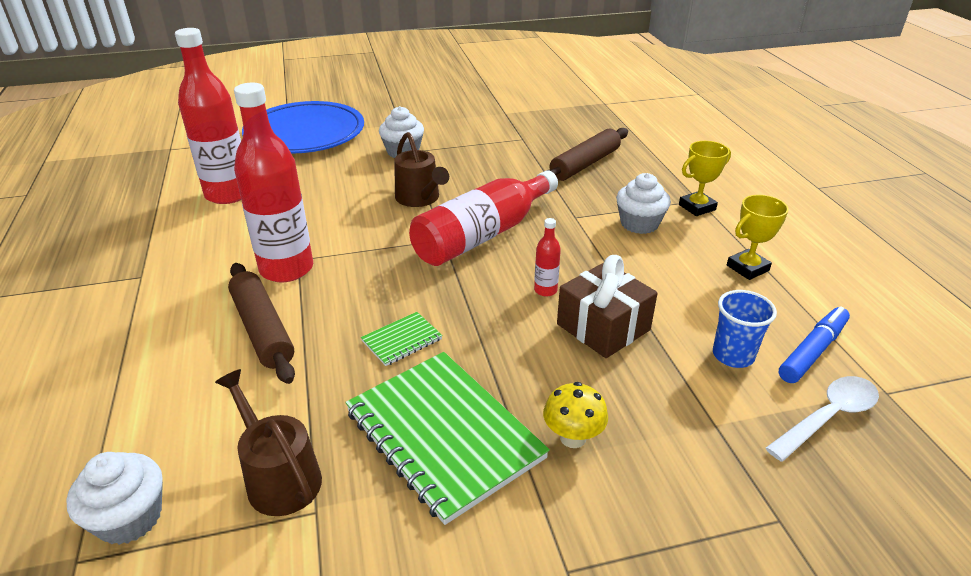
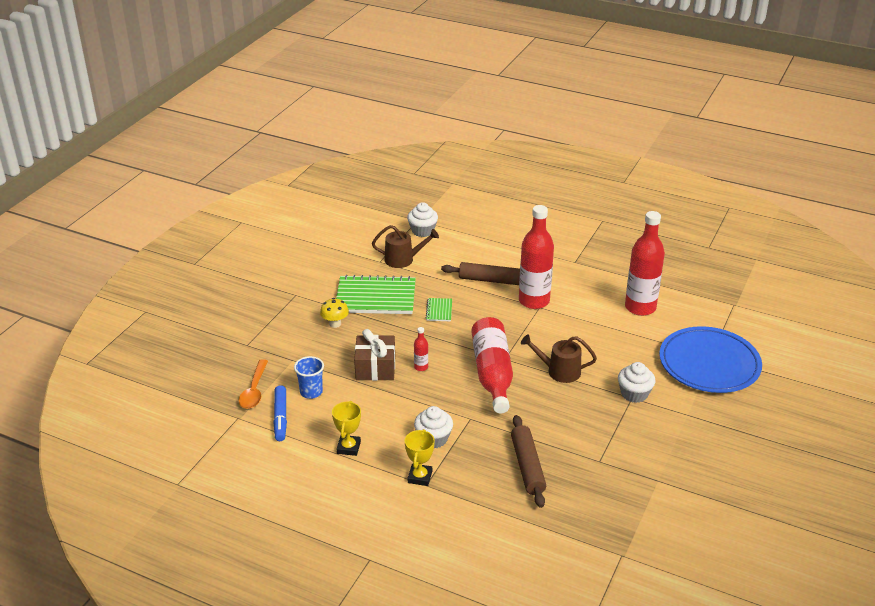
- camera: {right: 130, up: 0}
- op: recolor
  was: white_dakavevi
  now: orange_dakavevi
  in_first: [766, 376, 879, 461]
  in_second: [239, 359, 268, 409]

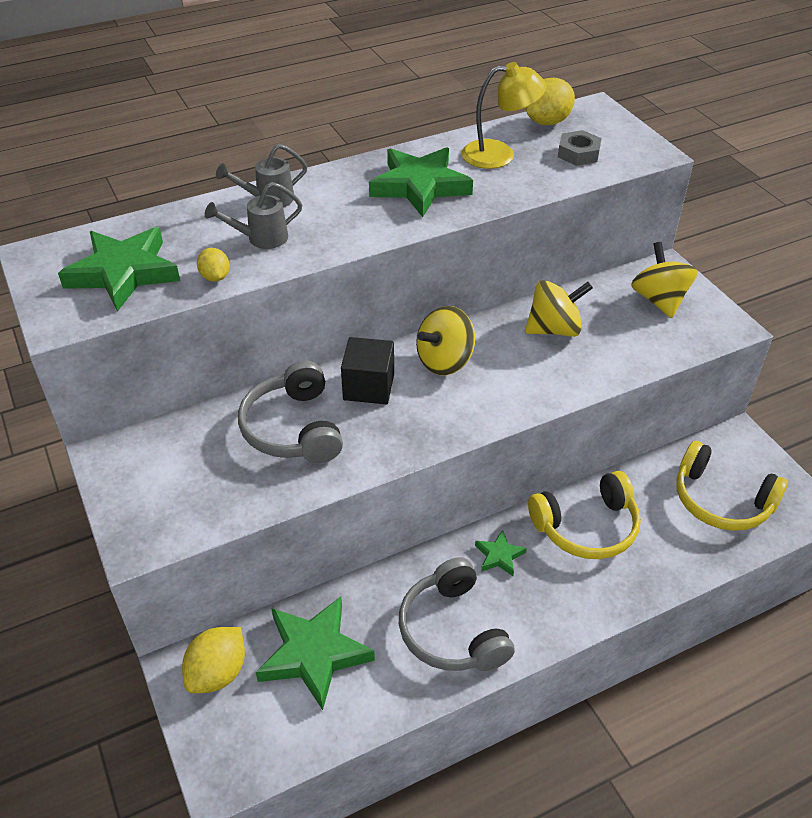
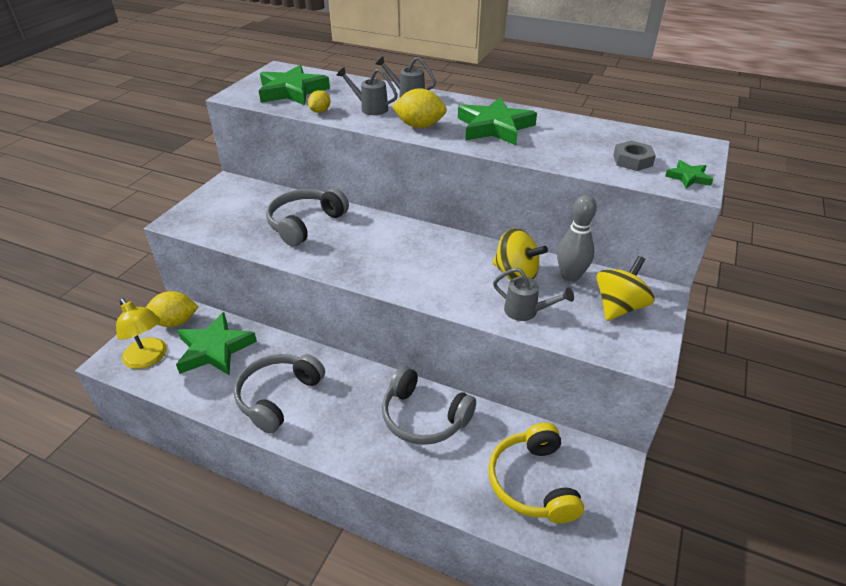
- camera: {right: 50, up: -5}
- op: delete
  was: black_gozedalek
  in_first: [341, 337, 394, 404]
- op: delete
  was: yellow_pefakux
  in_first: [416, 306, 475, 375]
- op: move
  was: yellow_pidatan
  in_first: [462, 62, 547, 169]
  in_second: [116, 298, 167, 369]
- op: move
  was: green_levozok
  in_first: [475, 530, 527, 576]
  in_second: [665, 160, 713, 188]
- op: move
  was: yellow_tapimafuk
  in_first: [526, 78, 575, 125]
  in_second: [392, 88, 447, 128]
- op: recolor
  was: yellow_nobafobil
  now: grey_nobafobil
  in_first: [528, 471, 641, 559]
  in_second: [382, 366, 476, 445]
- op: insert
  now: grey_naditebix
  in_second: [493, 268, 574, 321]
- op: insert
  now: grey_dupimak
  in_second: [557, 195, 597, 282]

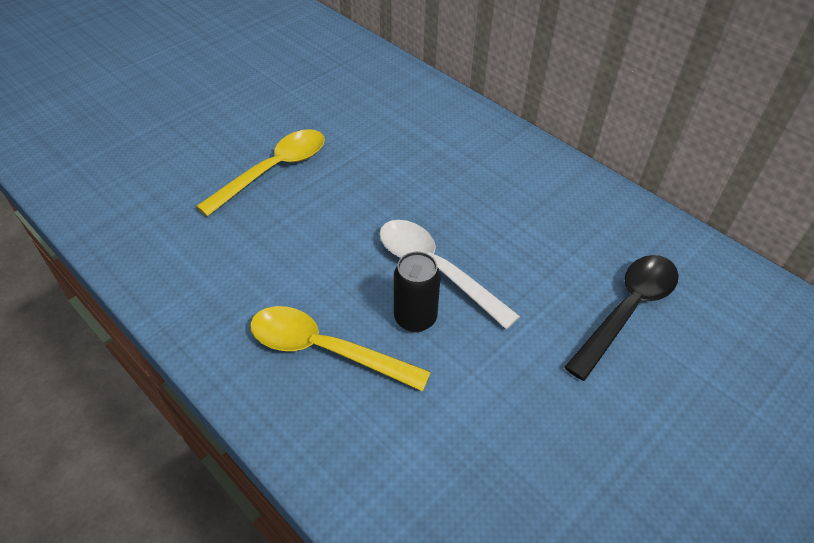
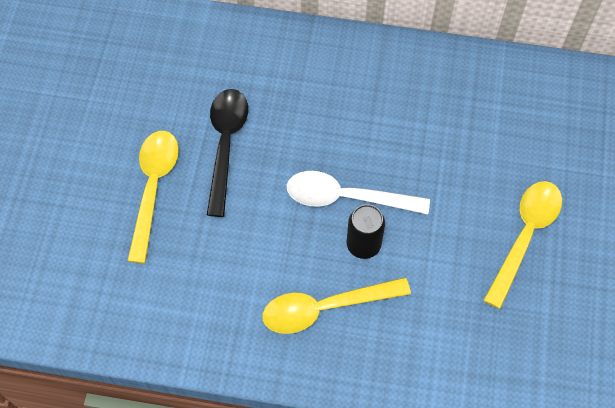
- camera: {right: -35, up: 15}
- op: move
  was: black_dakavevi
  in_first: [564, 255, 679, 381]
  in_second: [207, 89, 248, 217]
- op: insert
  now: yellow_dakavevi
  in_second: [483, 181, 562, 309]

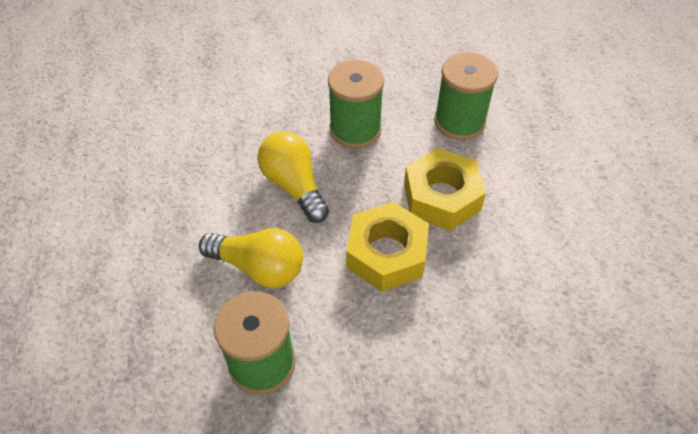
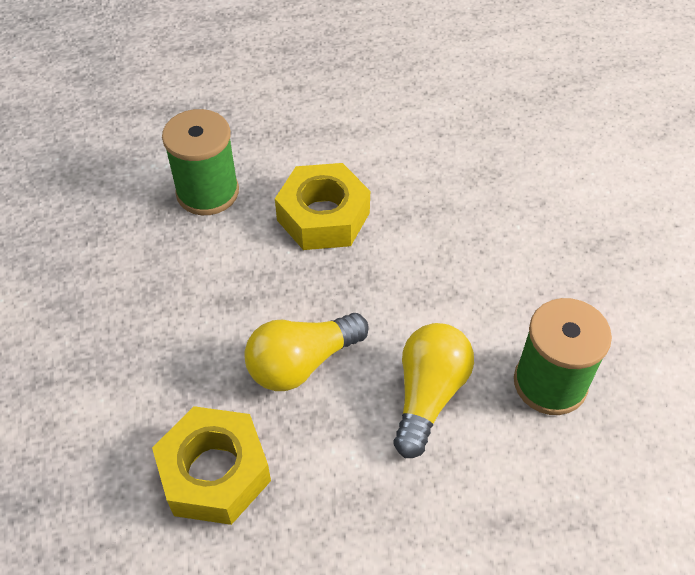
- camera: {right: -90, up: 0}
- op: delete
  was: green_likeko
  in_first: [328, 60, 384, 149]
- op: move
  was: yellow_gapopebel
  in_first: [346, 202, 429, 292]
  in_second: [152, 406, 271, 525]

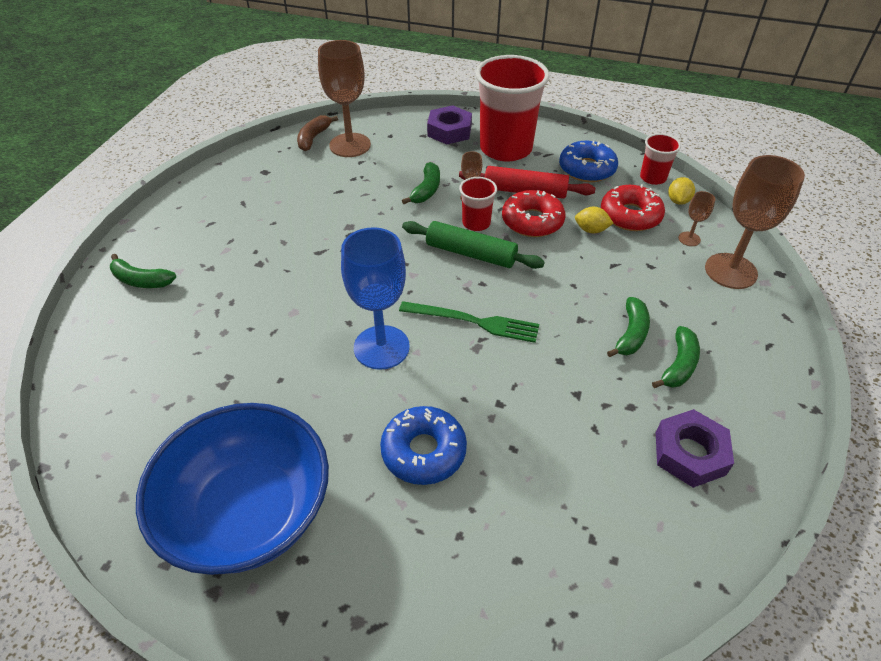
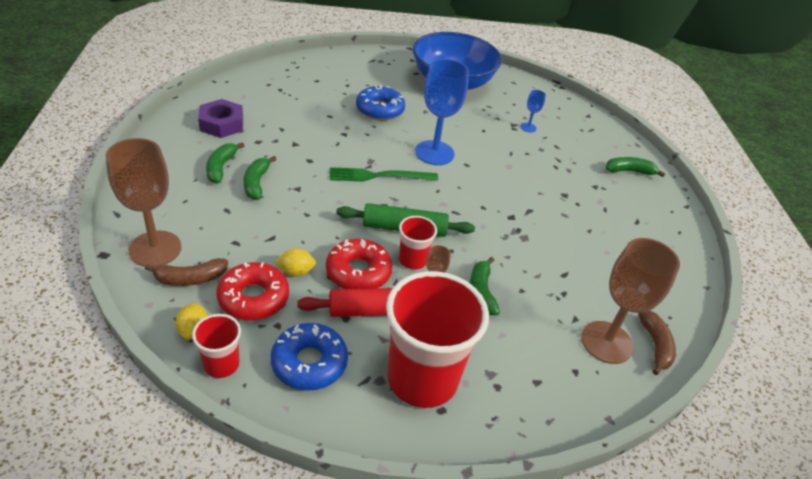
- camera: {right: 155, up: -5}
- op: delete
  was: purple_gapopebel
  in_first: [427, 105, 472, 144]
- op: replace
  was: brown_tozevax
  now: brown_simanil
  in_first: [678, 191, 715, 246]
  in_second: [145, 258, 228, 286]
- op: insert
  now: blue_tozevax
  in_second: [520, 90, 546, 132]

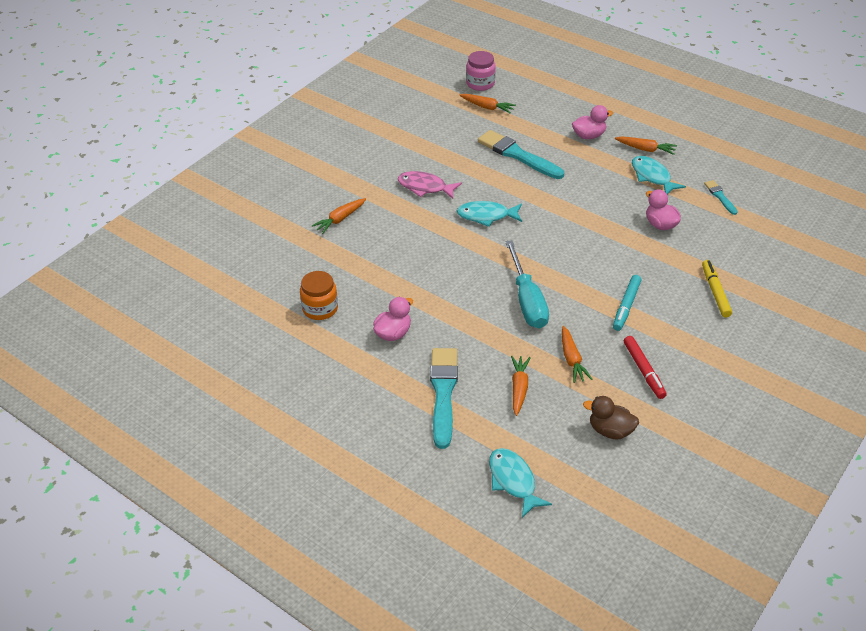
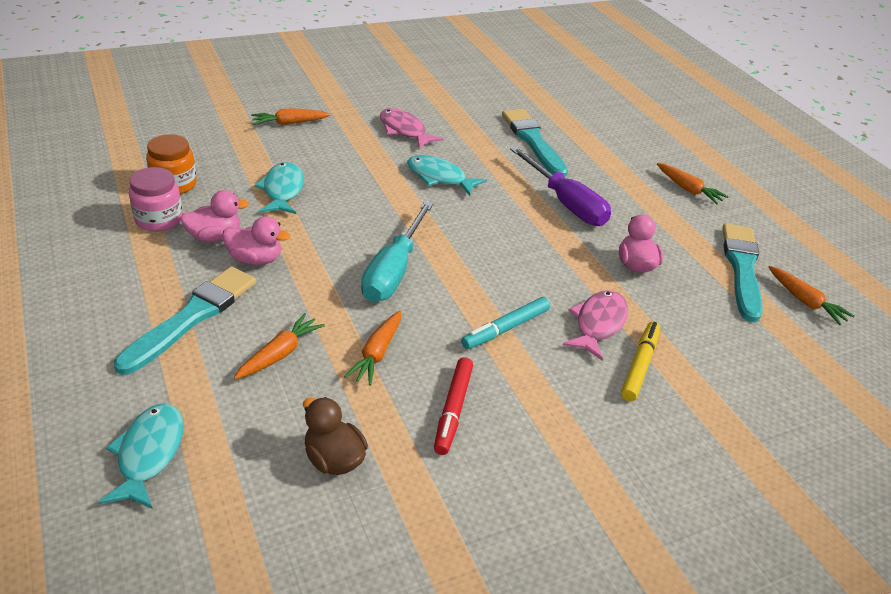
- camera: {right: 25, up: -5}
- op: move
  was: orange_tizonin
  in_first: [459, 94, 516, 113]
  in_second: [769, 266, 855, 325]
- op: move
  was: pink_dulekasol
  in_first: [466, 51, 496, 91]
  in_second: [129, 167, 183, 232]
- op: move
  was: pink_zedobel
  in_first: [572, 105, 613, 139]
  in_second: [222, 216, 290, 265]
- op: move
  was: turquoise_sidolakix
  in_first: [632, 156, 686, 195]
  in_second: [254, 162, 304, 214]
- op: resize
  was: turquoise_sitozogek
  in_first: [704, 180, 738, 215]
  in_second: [722, 223, 763, 322]
  ratio: 2.0
- op: insert
  now: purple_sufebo
  in_second: [510, 146, 611, 226]
- op: insert
  now: pink_sidolakix
  in_second: [563, 290, 628, 361]

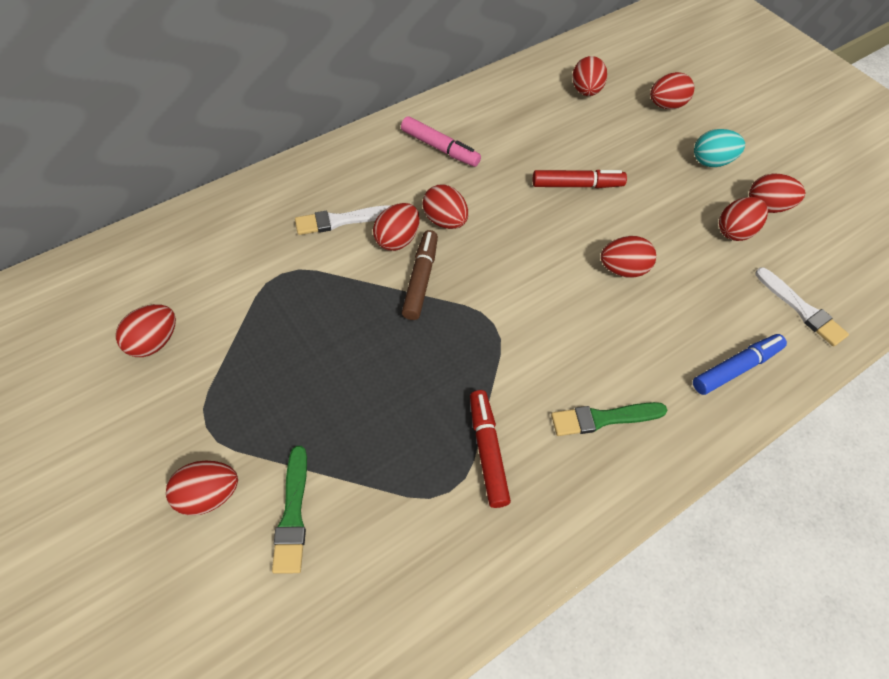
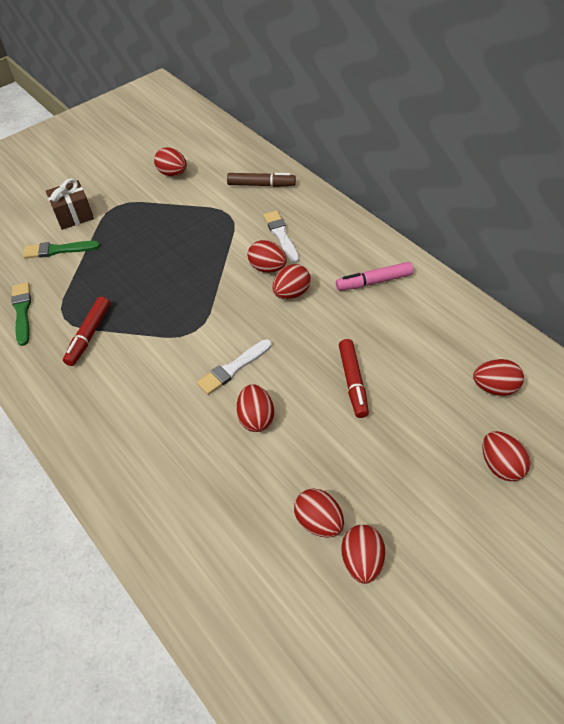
- camera: {right: 90, up: -5}
- op: replace
  was: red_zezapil
  now: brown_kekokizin
  in_first: [166, 461, 238, 516]
  in_second: [46, 178, 94, 230]
- op: rotate
  was: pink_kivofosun
  in_first: [401, 116, 481, 167]
  in_second: [336, 262, 413, 291]
  clockwise: 45
- op: move
  was: brown_kivofosun
  in_first: [402, 230, 438, 320]
  in_second: [227, 173, 296, 187]
- op: rotate
  was: red_kivofosun
  in_first: [470, 390, 511, 508]
  in_second: [63, 296, 110, 366]
  clockwise: 120
- op: move
  was: green_sitozogek
  in_first: [551, 402, 667, 436]
  in_second: [11, 282, 31, 346]
- op: delete
  was: blue_kivofosun
  in_first: [693, 334, 787, 395]
- op: delete
  was: turquoise_zezapil
  in_first: [694, 129, 745, 167]
- op: move
  was: white_sitozogek
  in_first: [756, 267, 849, 347]
  in_second: [197, 339, 272, 395]

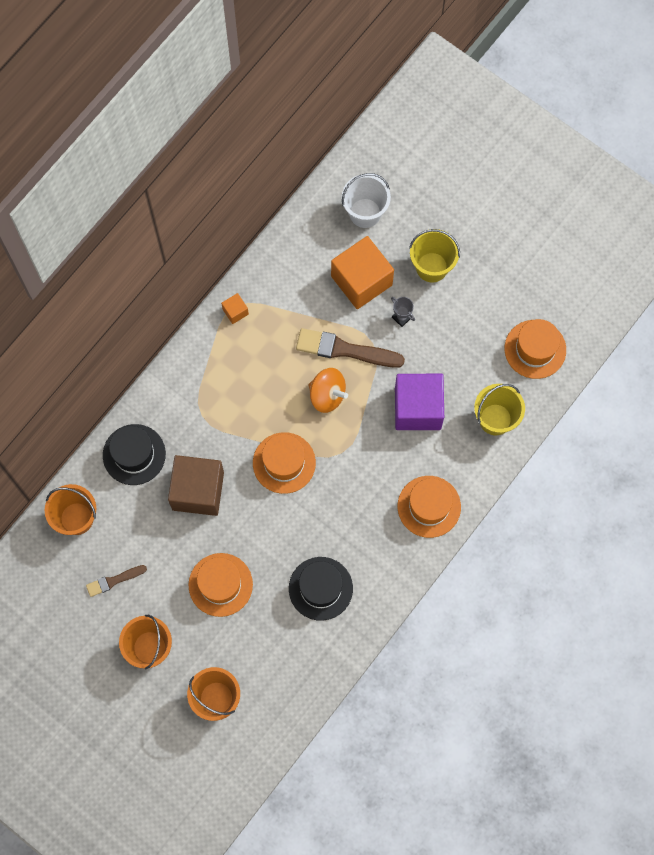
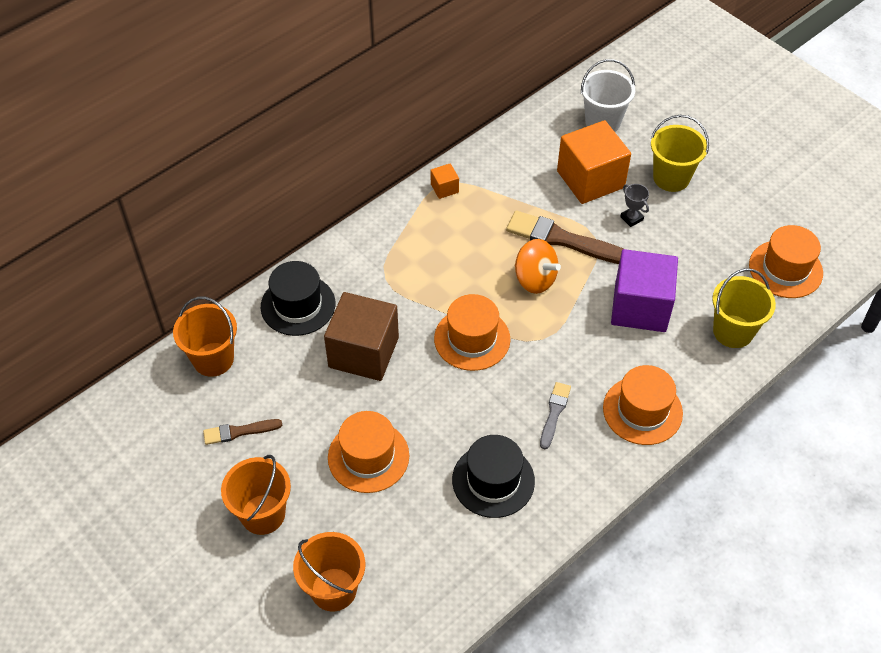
- camera: {right: 10, up: -20}
- op: insert
  now: grey_sitozogek
  in_second: [540, 382, 571, 449]

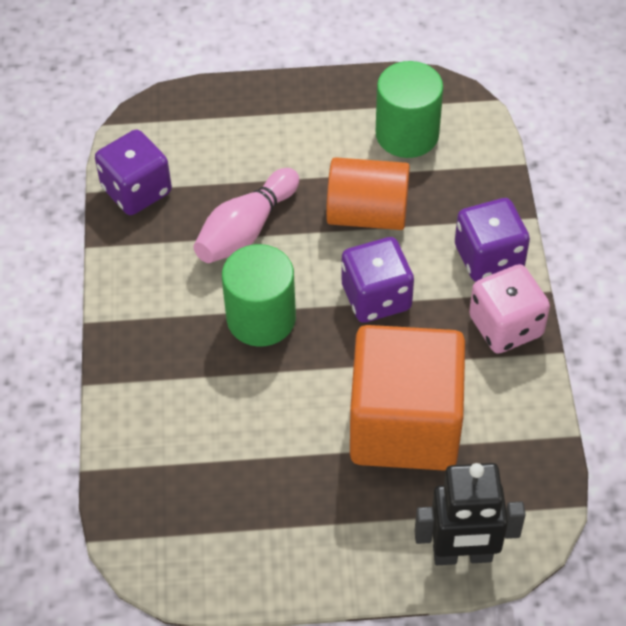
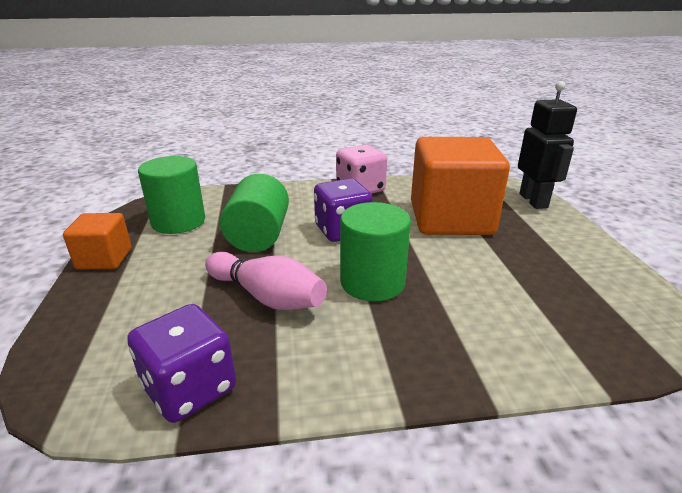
- camera: {right: -95, up: -25}
- op: recolor
  was: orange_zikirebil
  now: green_zikirebil
  in_first: [326, 157, 410, 230]
  in_second: [220, 174, 289, 252]
- op: delete
  was: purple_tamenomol
  in_first: [455, 198, 530, 282]
- op: insert
  now: orange_gozedalek
  in_second: [63, 213, 132, 269]

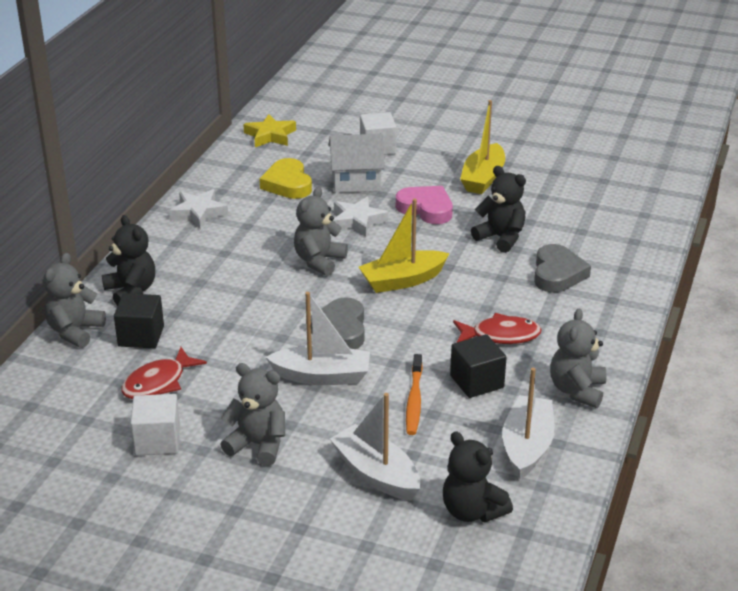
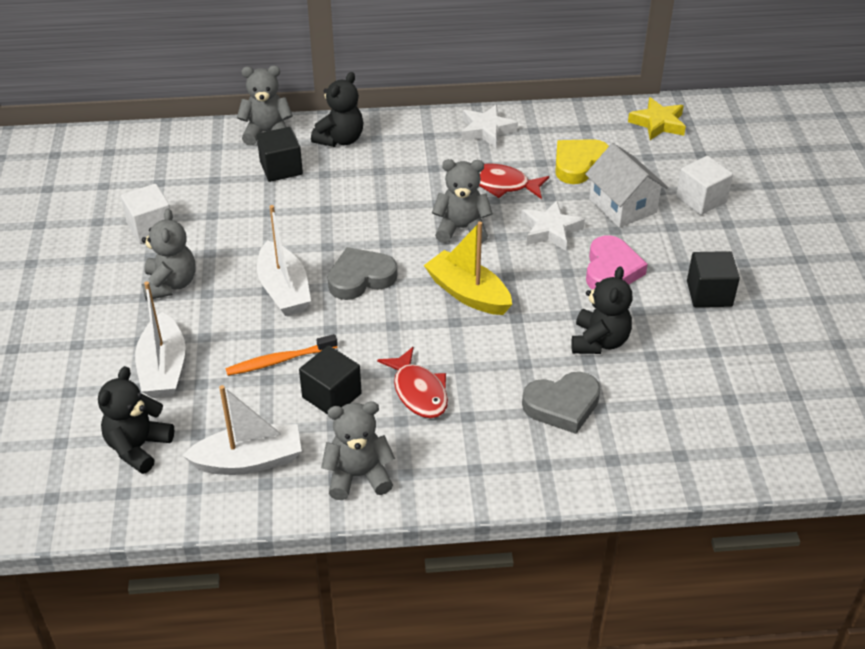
- camera: {right: 65, up: 10}
- op: move
  was: red_sidolakix
  in_first: [121, 347, 207, 399]
  in_second: [479, 164, 549, 199]
- op: rotate
  was: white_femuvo
  in_first: [330, 393, 420, 500]
  in_second: [135, 282, 186, 398]
  clockwise: 150
- op: replace
  was: yellow_femuvo
  now: black_gozedalek
  in_first: [460, 100, 505, 194]
  in_second: [687, 251, 740, 307]

